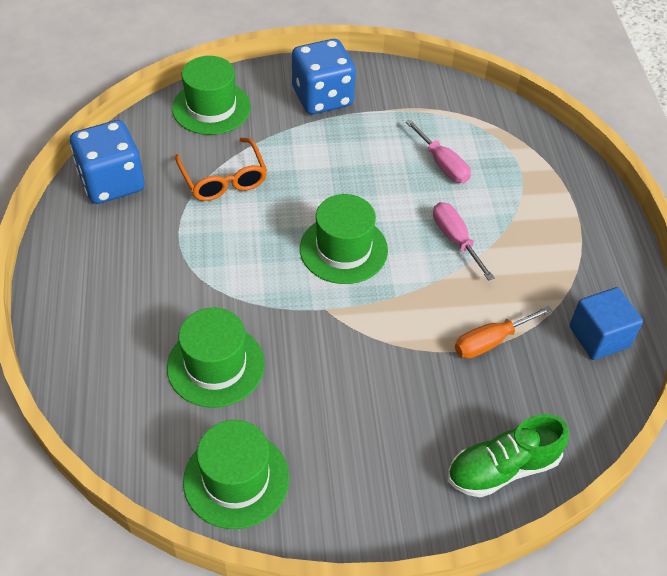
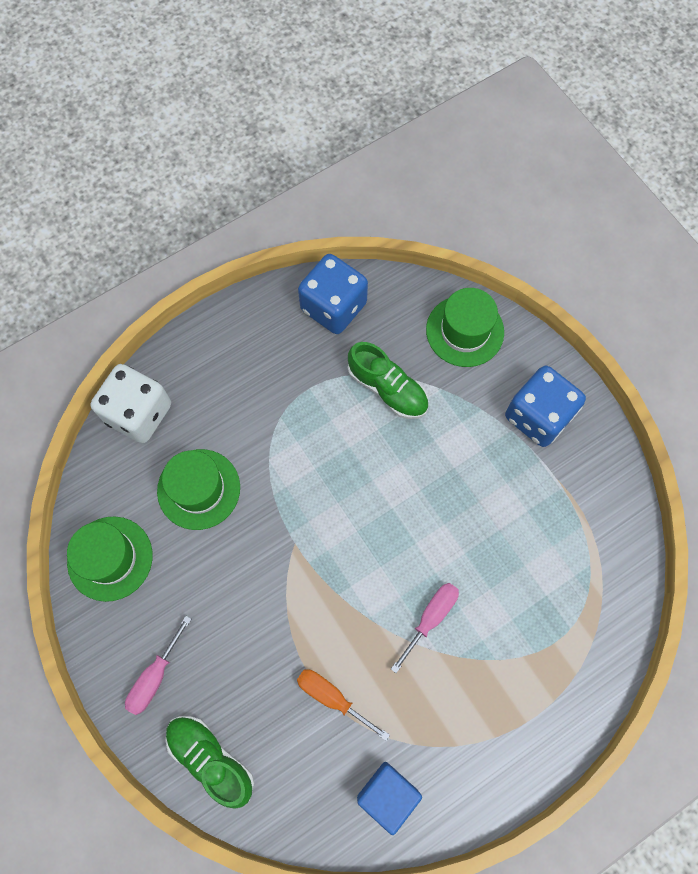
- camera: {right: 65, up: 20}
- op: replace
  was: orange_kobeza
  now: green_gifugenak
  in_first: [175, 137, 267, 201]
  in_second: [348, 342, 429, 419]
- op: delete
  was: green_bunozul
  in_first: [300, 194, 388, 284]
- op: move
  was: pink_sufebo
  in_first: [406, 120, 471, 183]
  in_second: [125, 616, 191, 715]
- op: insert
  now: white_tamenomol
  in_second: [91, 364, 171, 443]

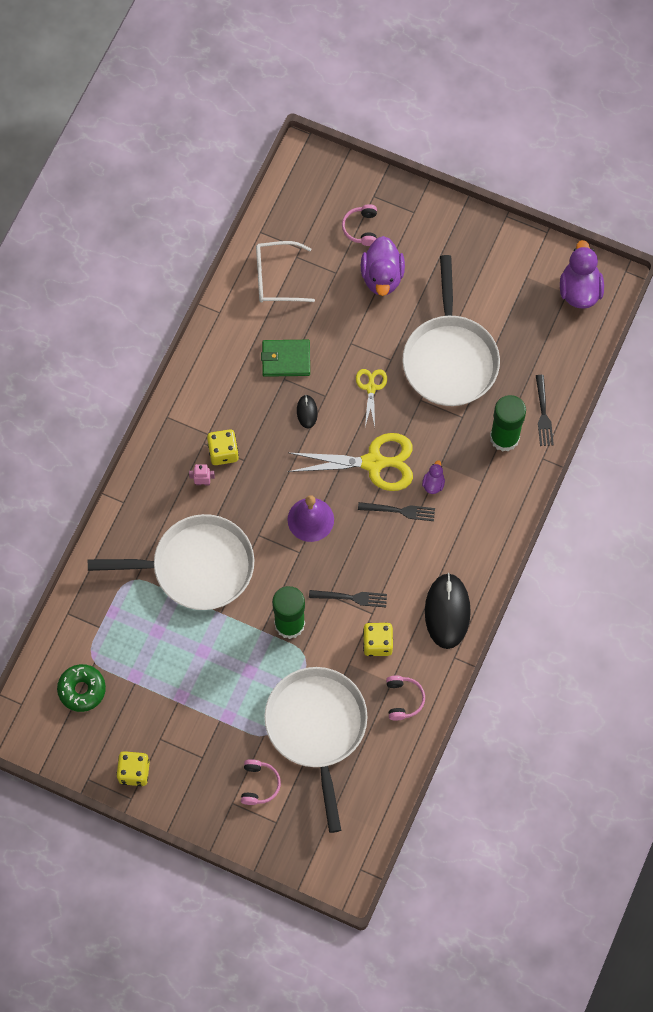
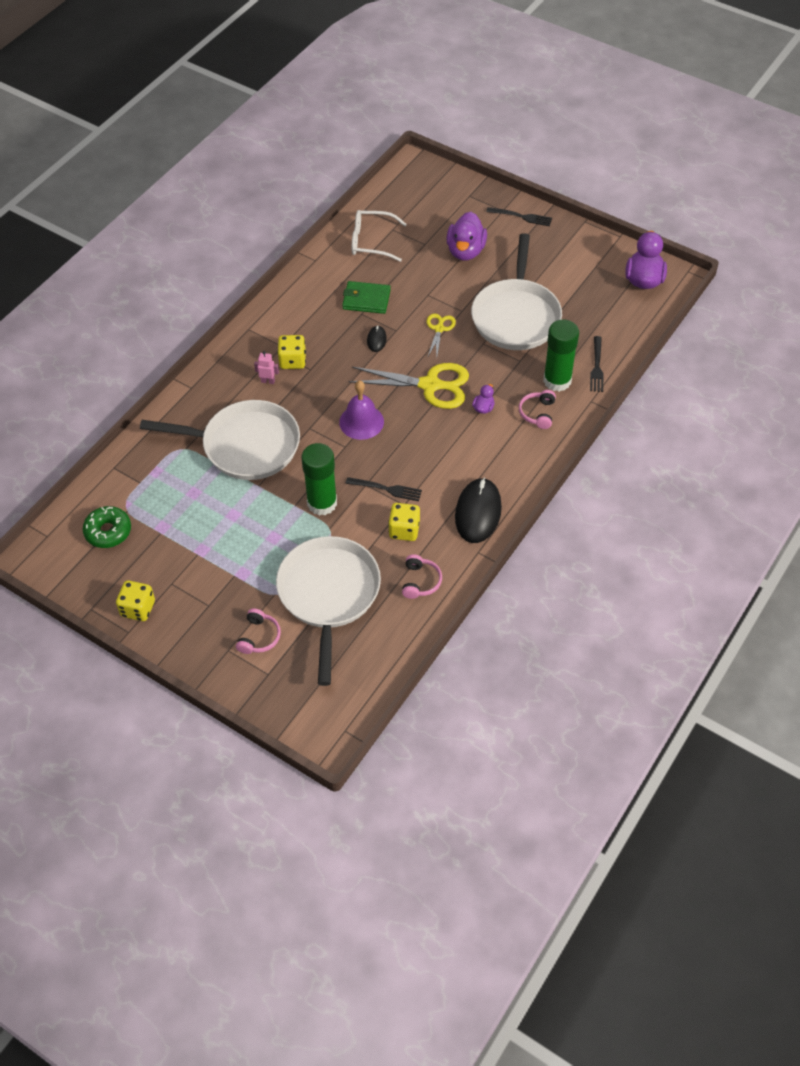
- camera: {right: 10, up: -15}
- op: move
  was: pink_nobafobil
  in_first: [342, 204, 377, 246]
  in_second: [519, 390, 556, 429]
- op: move
  was: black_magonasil
  in_first: [358, 502, 435, 521]
  in_second: [486, 207, 552, 226]

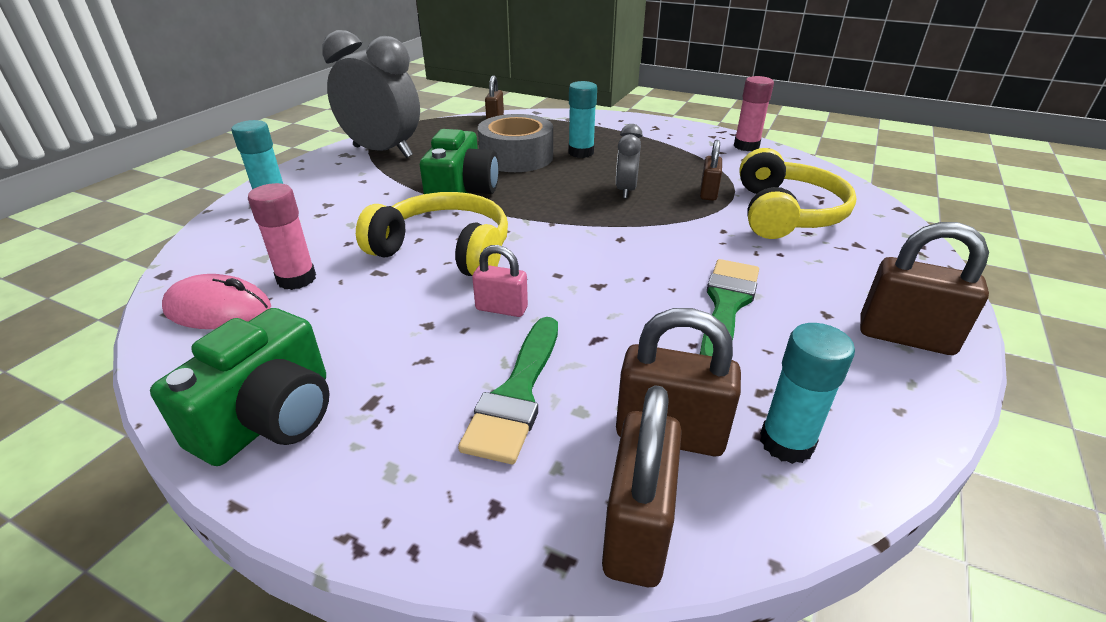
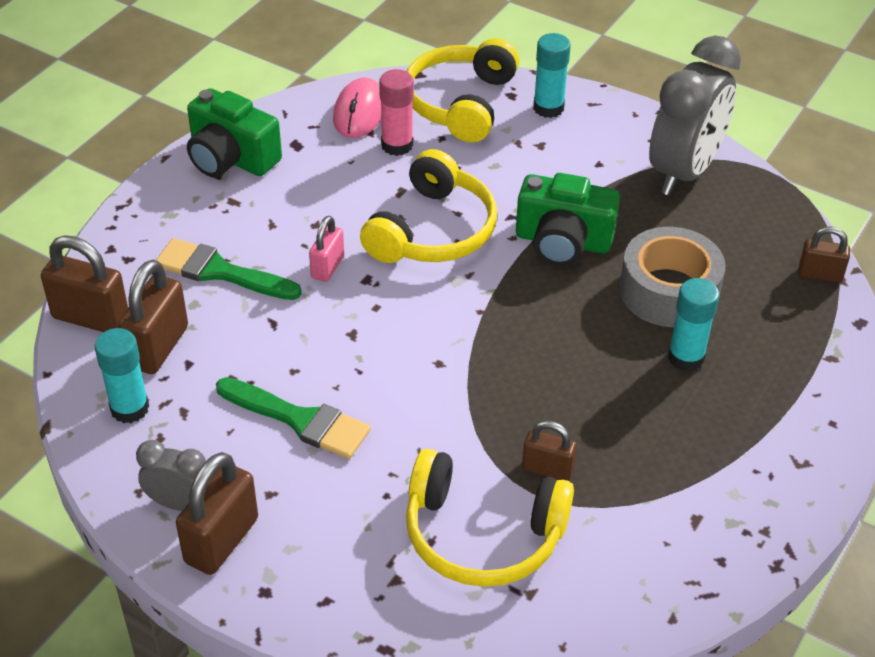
- camera: {right: 95, up: 10}
- op: move
  was: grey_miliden
  in_first: [616, 124, 643, 199]
  in_second: [136, 440, 206, 511]
- op: delete
  was: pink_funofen
  in_first: [734, 76, 774, 151]
- op: insert
  now: yellow_nobafobil
  in_second: [406, 38, 519, 143]

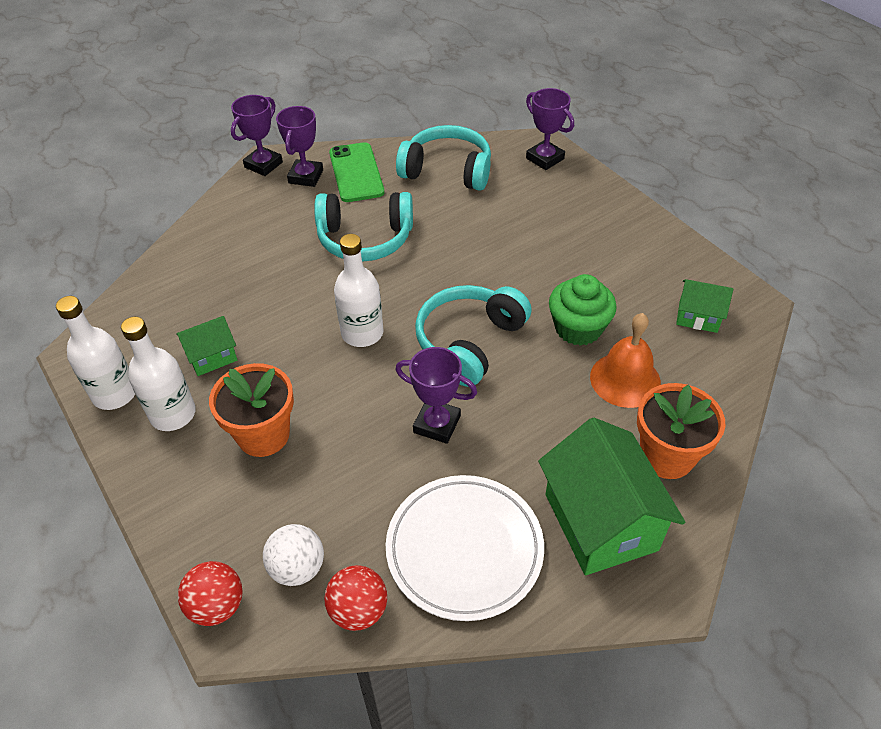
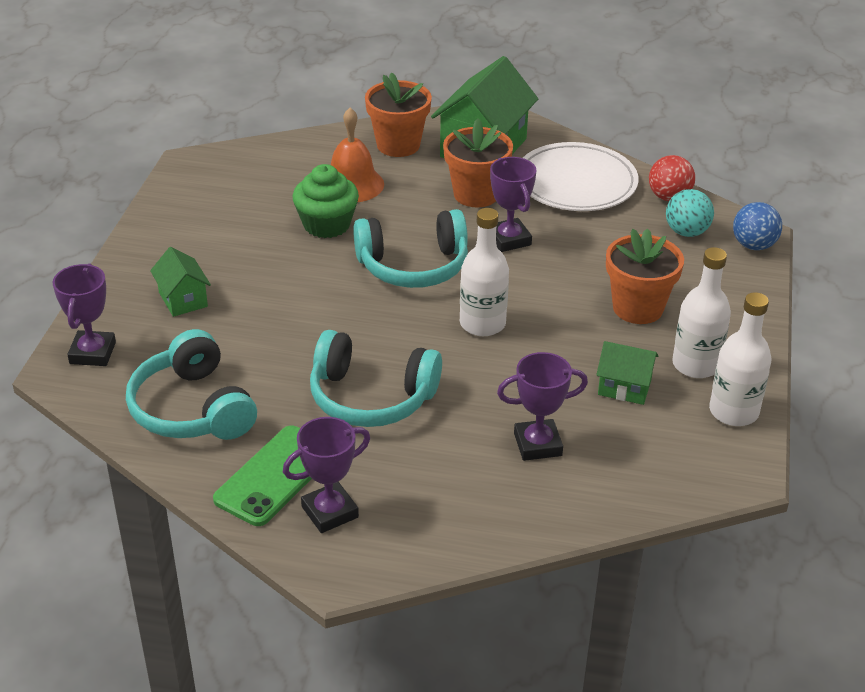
- camera: {right: -135, up: -10}
- op: recolor
  was: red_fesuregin
  now: blue_fesuregin
  in_first: [178, 561, 243, 626]
  in_second: [733, 202, 782, 250]
- op: move
  was: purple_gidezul
  in_first: [231, 95, 283, 176]
  in_second: [497, 352, 588, 461]
- op: recolor
  was: white_fesuregin
  now: turquoise_fesuregin
  in_first: [263, 524, 324, 586]
  in_second: [666, 189, 714, 237]
- op: rotate
  was: turquoise_nobafobil
  in_first: [314, 192, 413, 262]
  in_second: [310, 330, 442, 427]
  clockwise: 150
- op: move
  was: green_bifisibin
  in_first: [676, 279, 733, 333]
  in_second: [150, 247, 211, 317]
- op: insert
  now: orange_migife
  in_second: [443, 118, 513, 207]

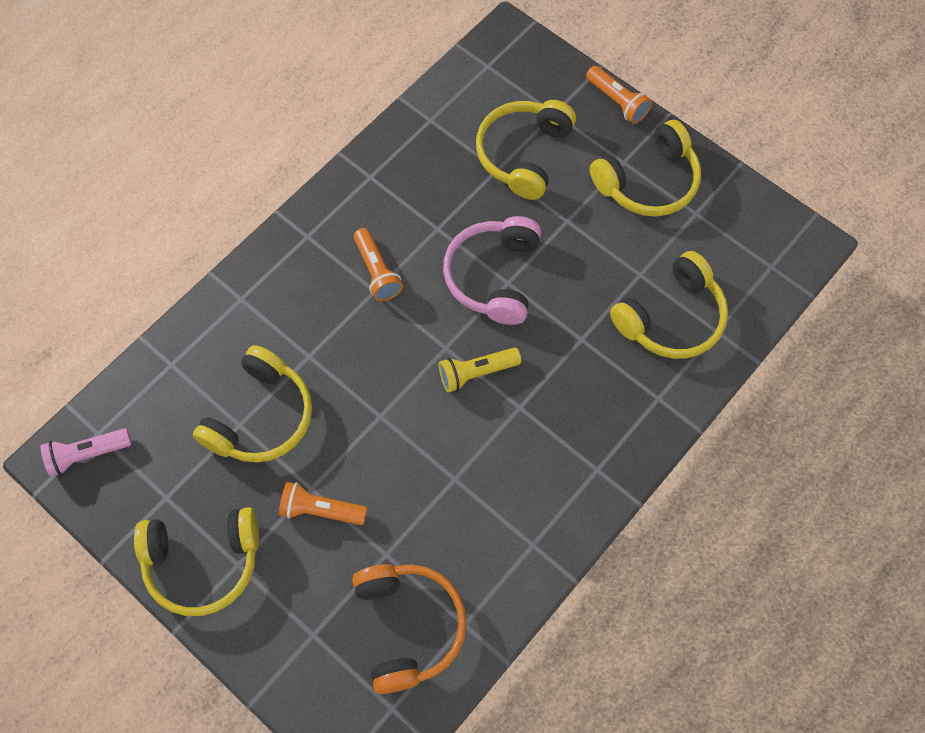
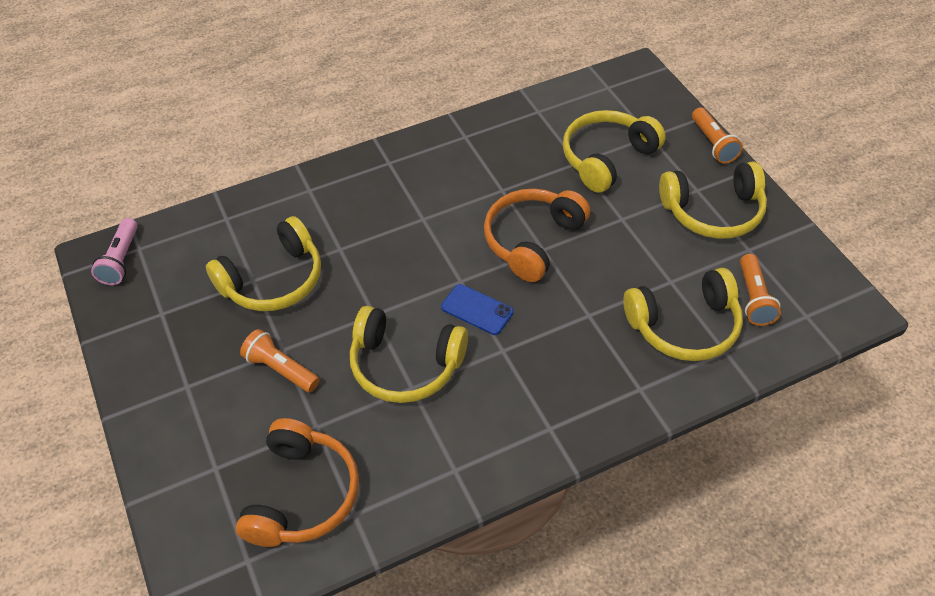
- camera: {right: 25, up: -15}
- op: rotate
  was: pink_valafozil
  in_first: [41, 428, 132, 477]
  in_second: [91, 218, 138, 285]
  clockwise: -90
- op: move
  was: yellow_nobafobil
  in_first: [134, 507, 259, 616]
  in_second: [350, 306, 468, 403]
- op: move
  was: orange_valafozil
  in_first: [354, 228, 403, 301]
  in_second: [740, 254, 781, 326]
- op: replace
  was: yellow_valafozil
  now: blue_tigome
  in_first: [439, 348, 521, 392]
  in_second: [441, 284, 514, 335]
- op: recolor
  was: pink_nobafobil
  now: orange_nobafobil
  in_first: [443, 216, 541, 325]
  in_second: [484, 189, 590, 282]

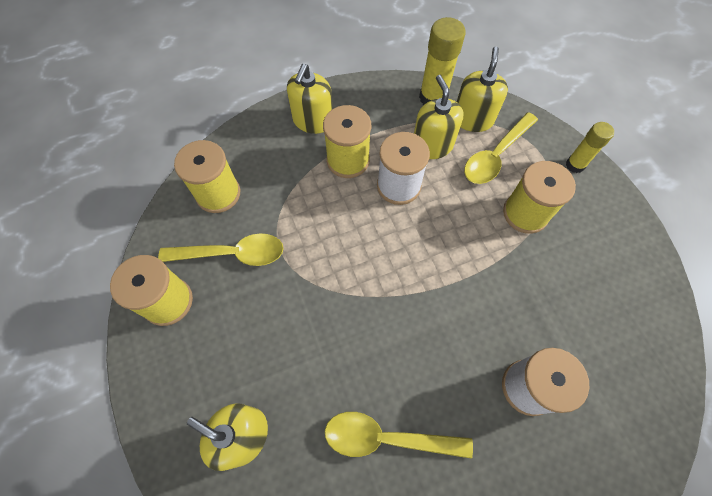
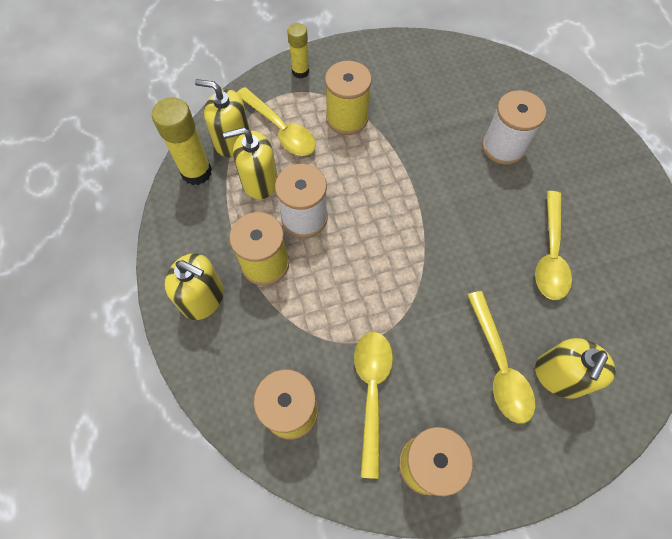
- camera: {right: -85, up: 0}
- op: insert
  now: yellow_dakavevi
  in_second: [467, 291, 535, 423]

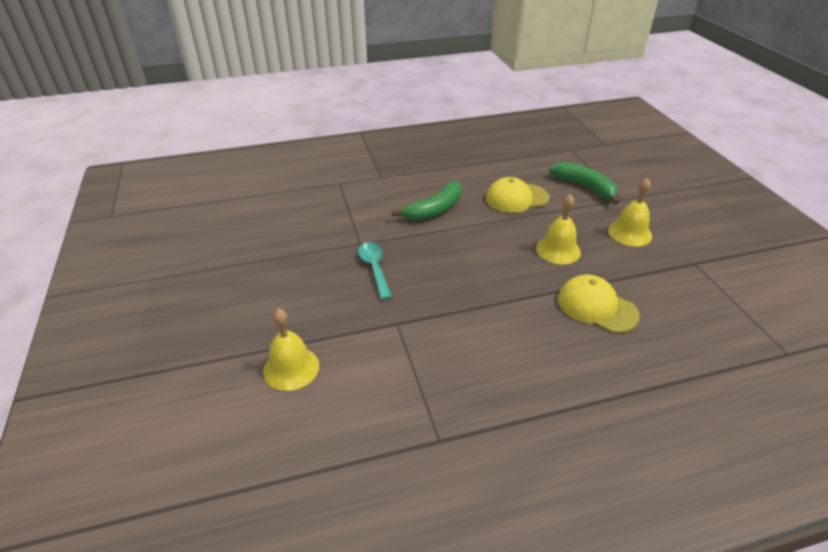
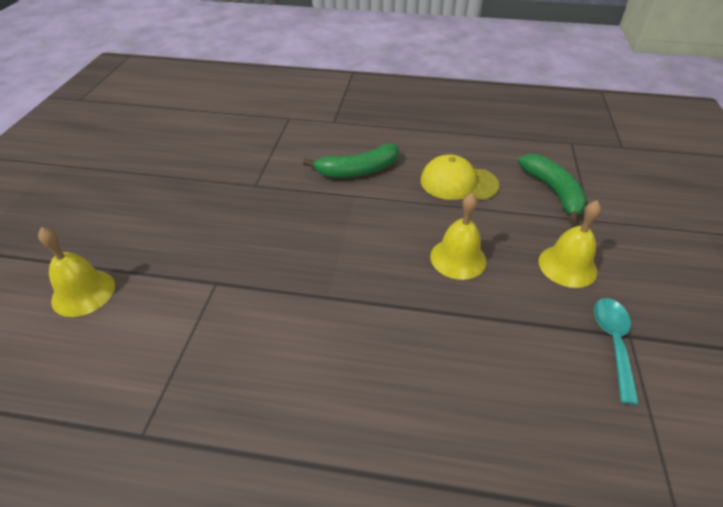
- camera: {right: 25, up: 5}
- op: move
  was: turquoise_dakavevi
  in_first: [358, 242, 392, 300]
  in_second: [594, 298, 639, 405]
- op: delete
  was: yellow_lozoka
  in_first: [558, 275, 640, 333]

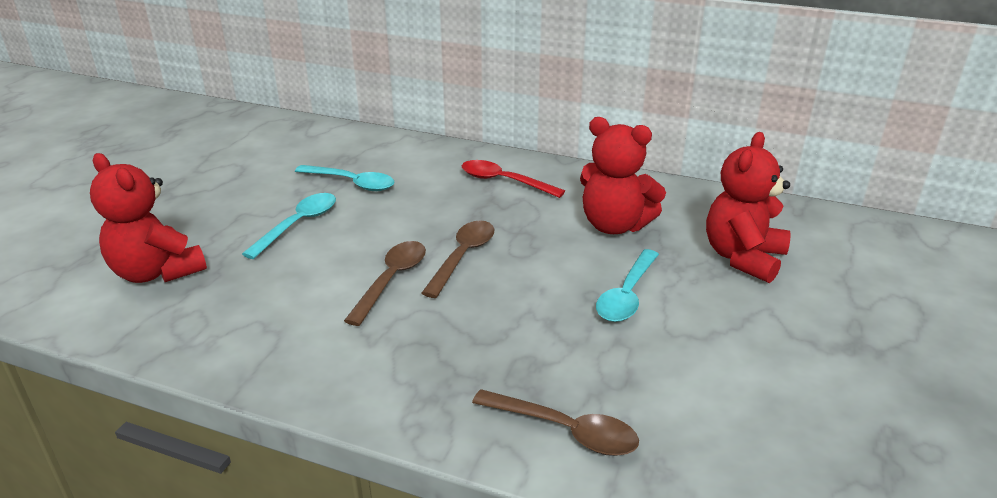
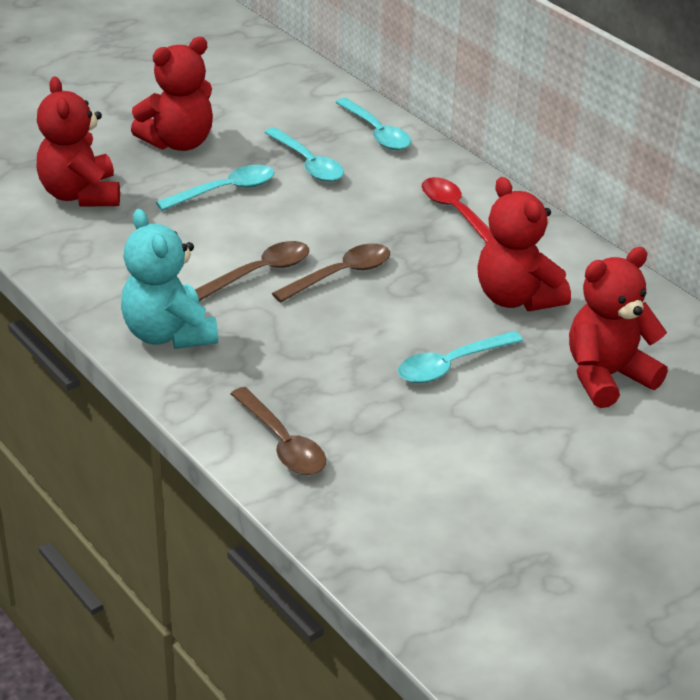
- camera: {right: 30, up: 5}
- op: insert
  now: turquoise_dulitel
  in_second: [121, 209, 218, 349]
- op: insert
  now: red_dulitel
  in_second: [131, 37, 213, 151]
- op: insert
  now: turquoise_dakavevi
  in_second: [336, 98, 411, 150]

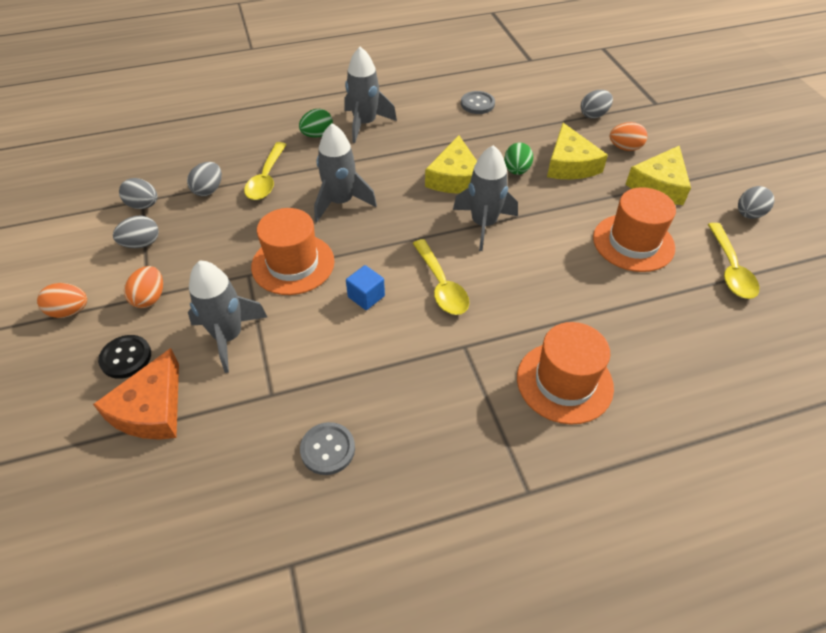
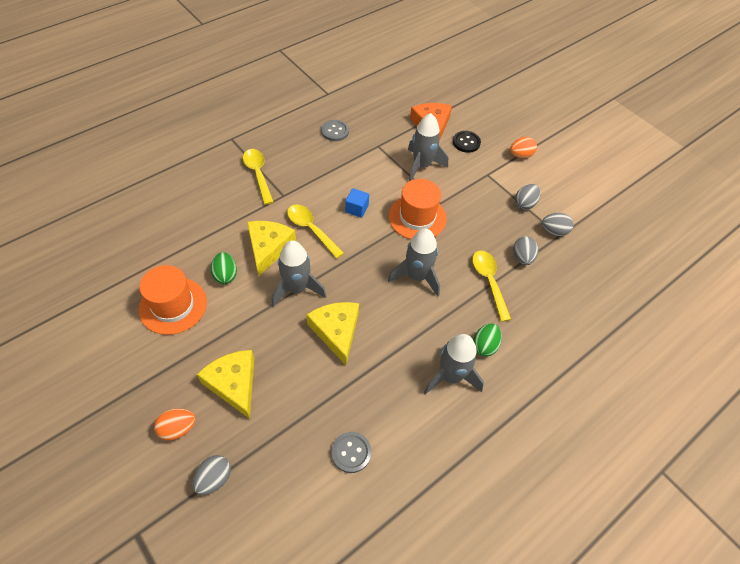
- camera: {right: 155, up: 5}
- op: delete
  was: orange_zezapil
  in_first: [124, 266, 163, 308]
- op: move
  was: green_zezapil
  in_first: [504, 143, 533, 175]
  in_second: [211, 252, 237, 284]
- op: delete
  was: orange_bunozul
  in_first: [517, 322, 614, 424]
- op: move
  was: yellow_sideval
  in_first: [625, 146, 691, 205]
  in_second: [247, 221, 296, 276]
- op: move
  was: yellow_dakavevi
  in_first: [708, 223, 759, 299]
  in_second: [243, 149, 274, 205]
- op: delete
  was: grey_zezapil
  in_first: [738, 186, 775, 219]

